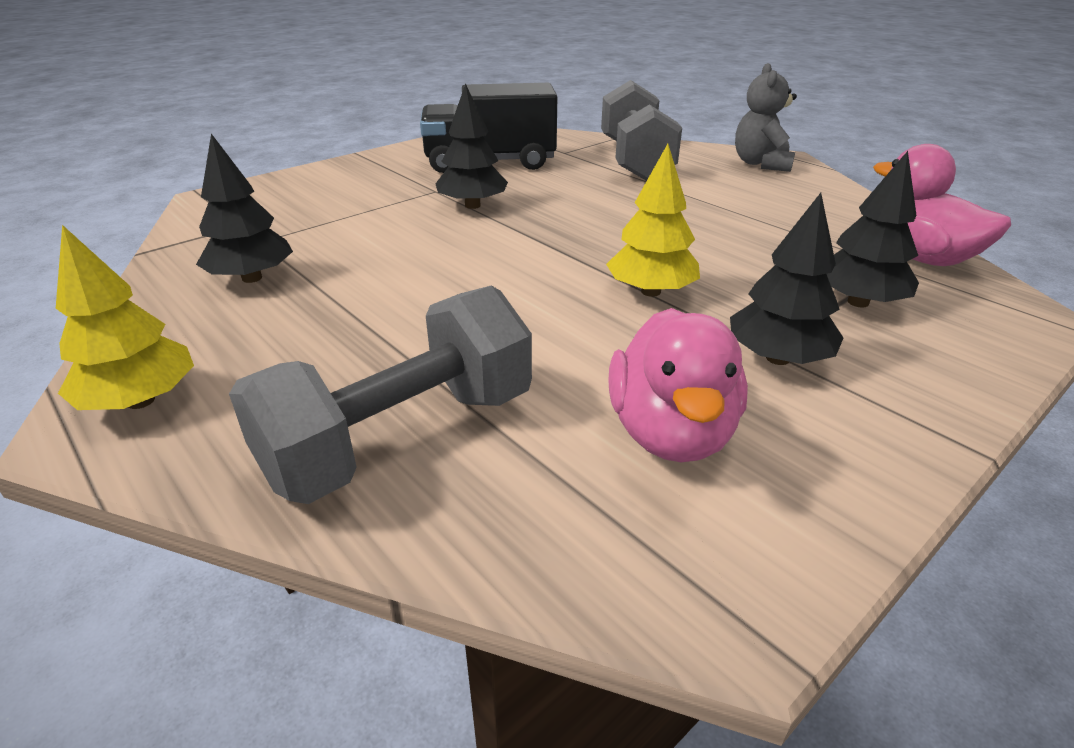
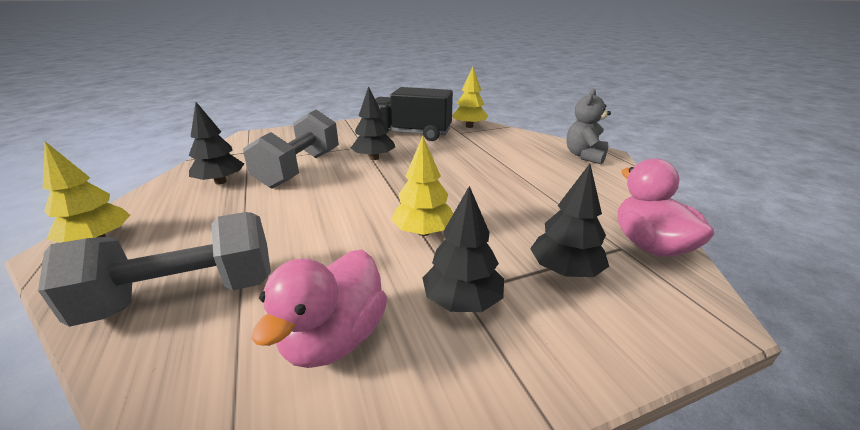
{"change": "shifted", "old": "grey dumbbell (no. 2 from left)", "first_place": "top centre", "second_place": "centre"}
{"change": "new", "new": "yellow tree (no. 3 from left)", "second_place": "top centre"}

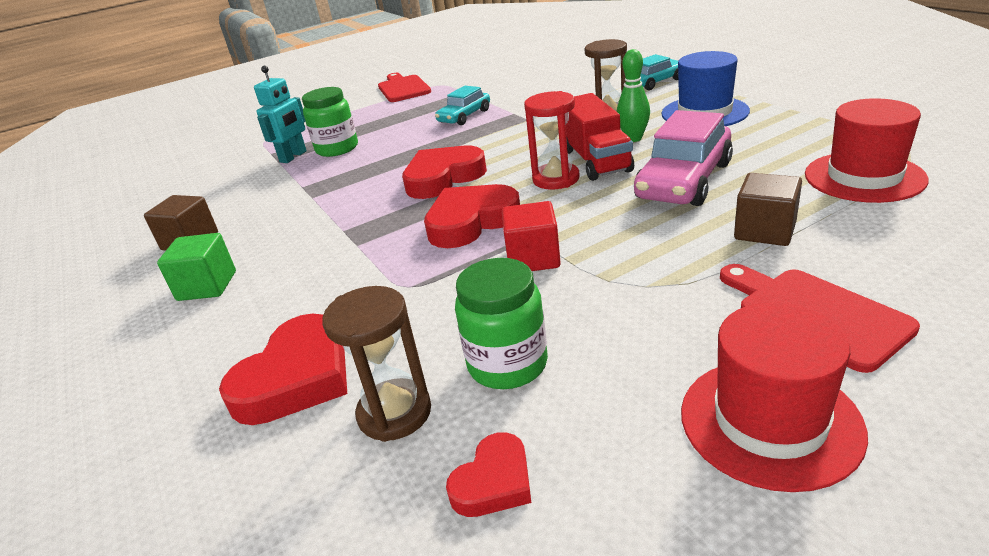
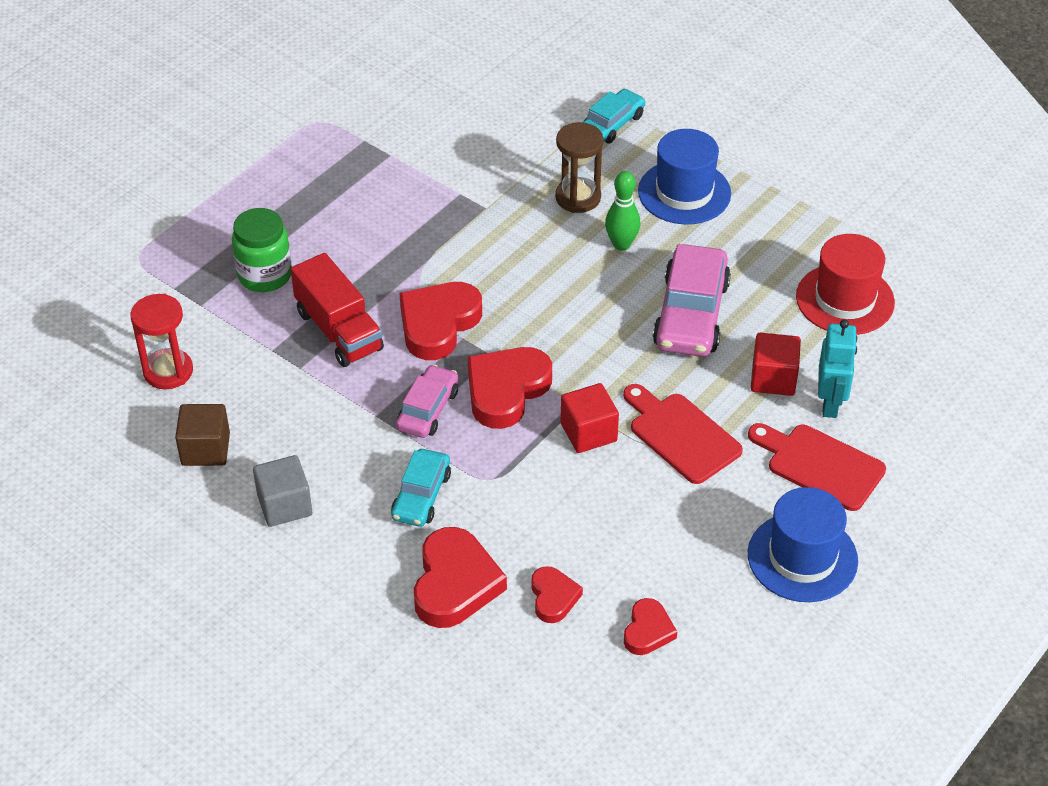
{"change": "shifted", "old": "red hourglass", "first_place": "top centre", "second_place": "middle left"}
{"change": "repainted", "old": "green cube", "new": "grey cube", "first_place": "middle left", "second_place": "middle left"}
{"change": "shifted", "old": "red truck", "first_place": "top centre", "second_place": "middle left"}
{"change": "shifted", "old": "turquoise car (no. 1 from left)", "first_place": "top centre", "second_place": "centre"}
{"change": "new", "new": "pink car (no. 1 from left)", "second_place": "centre"}
{"change": "swapped", "old": "brown hourglass (no. 1 from left)", "new": "red heart (no. 4 from left)", "first_place": "centre", "second_place": "bottom centre"}
{"change": "shifted", "old": "red cutting board (no. 1 from left)", "first_place": "top centre", "second_place": "centre"}
{"change": "repainted", "old": "red hat (no. 1 from left)", "new": "blue hat (no. 2 from left)", "first_place": "bottom right", "second_place": "bottom right"}
{"change": "repainted", "old": "brown cube (no. 2 from left)", "new": "red cube (no. 2 from left)", "first_place": "middle right", "second_place": "middle right"}
{"change": "shifted", "old": "turquoise robot", "first_place": "top left", "second_place": "middle right"}
{"change": "gone", "old": "green jar (no. 2 from left)", "first_place": "centre"}

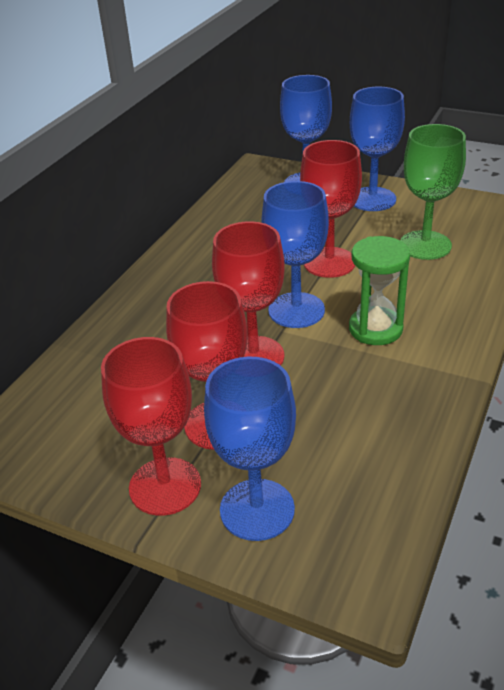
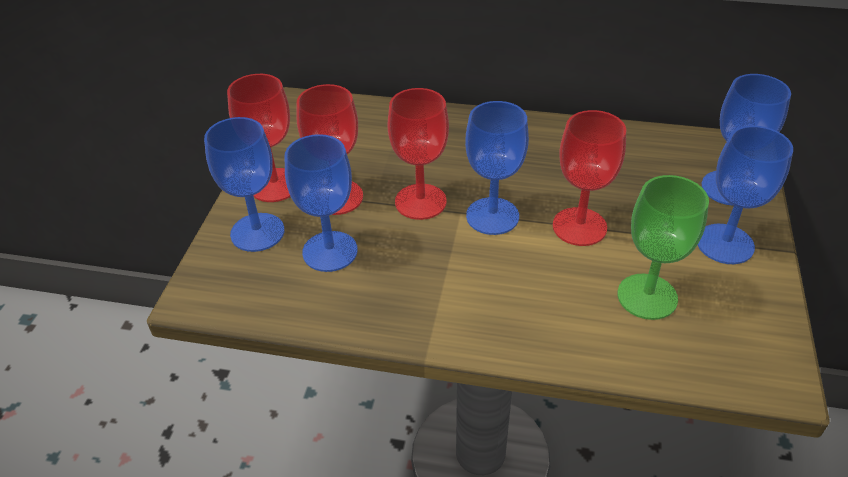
{"change": "new", "new": "blue goblet (no. 2 from left)", "second_place": "centre"}
{"change": "gone", "old": "green hourglass", "first_place": "middle right"}

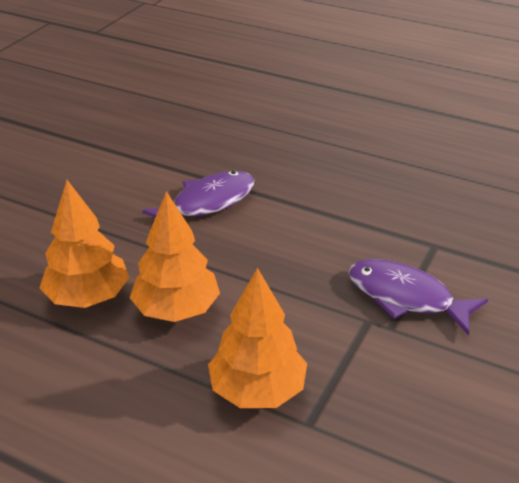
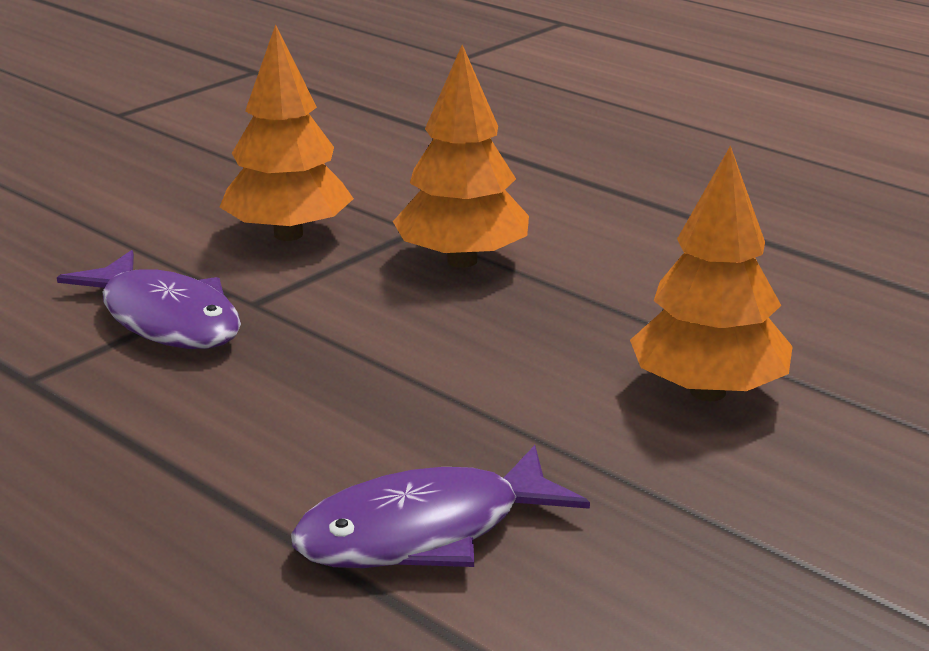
{"change": "shifted", "old": "orange tree (no. 2 from left in the first image)", "new": "orange tree (no. 1 from left)", "first_place": "centre", "second_place": "top left"}

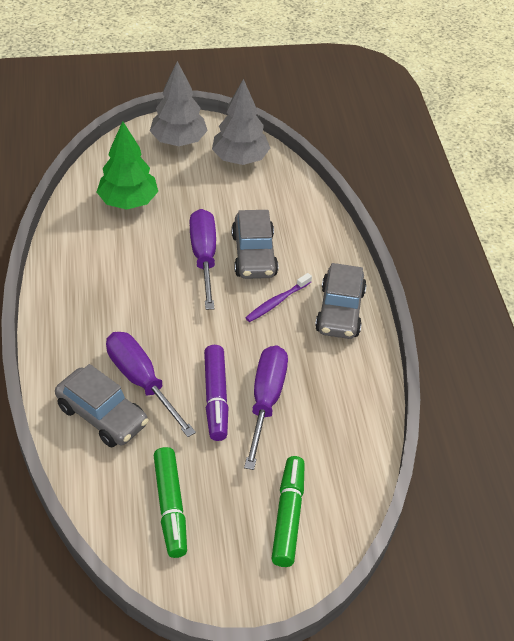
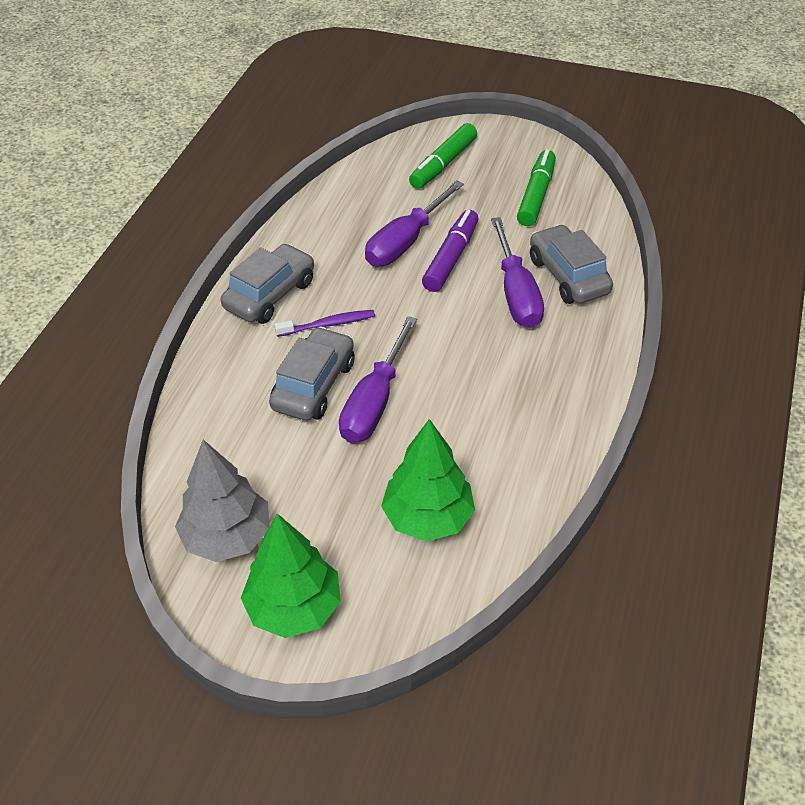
{"change": "repainted", "old": "grey tree (no. 1 from left)", "new": "green tree (no. 1 from left)", "first_place": "top centre", "second_place": "bottom centre"}

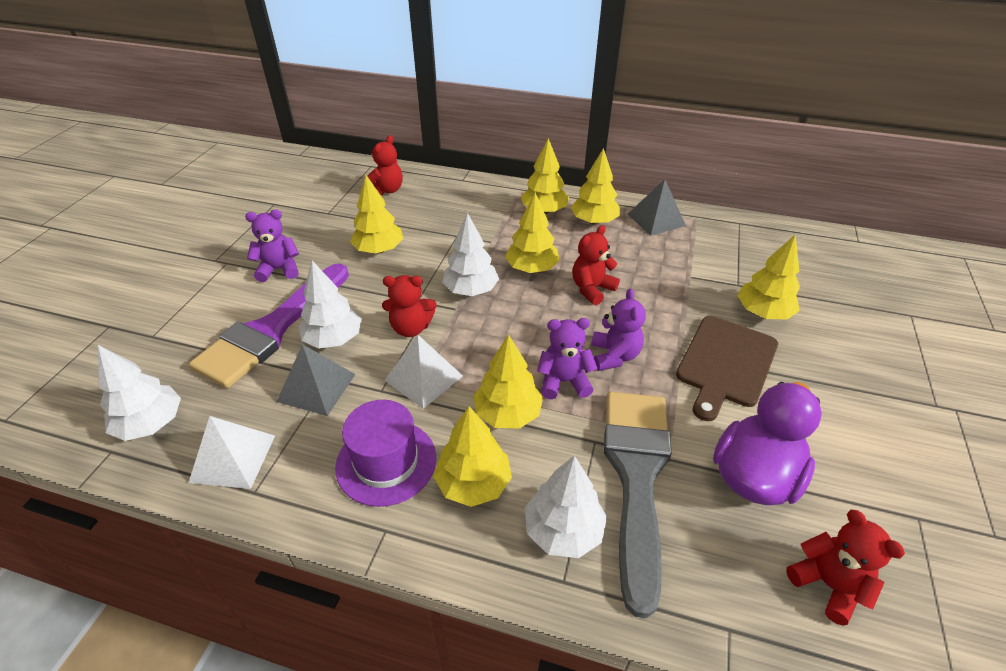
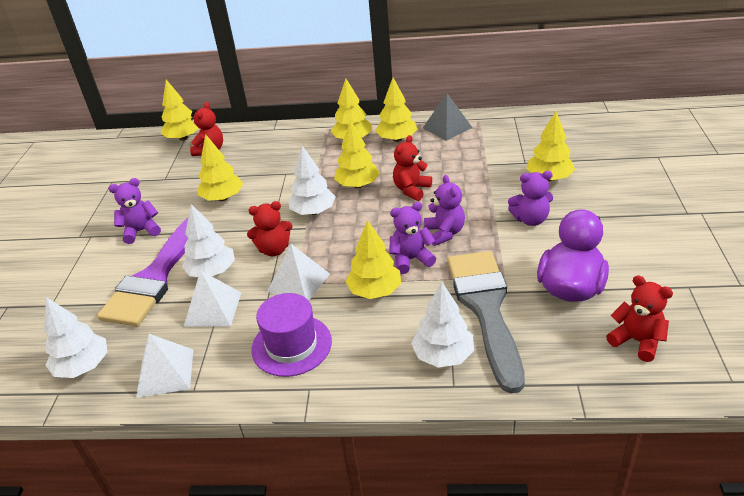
{"change": "shifted", "old": "yellow tree (no. 2 from left in the first image)", "new": "yellow tree (no. 1 from left)", "first_place": "bottom centre", "second_place": "top left"}
{"change": "repainted", "old": "grey pyramid (no. 1 from left)", "new": "white pyramid (no. 2 from left)", "first_place": "middle left", "second_place": "middle left"}
{"change": "swapped", "old": "brown cutting board", "new": "purple teddy bear (no. 4 from left)", "first_place": "middle right", "second_place": "middle right"}

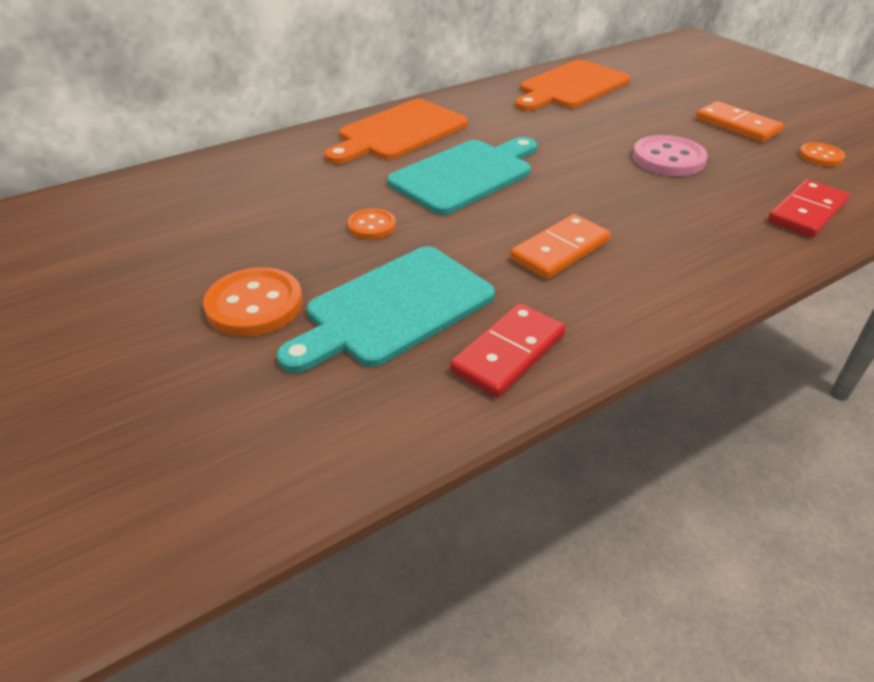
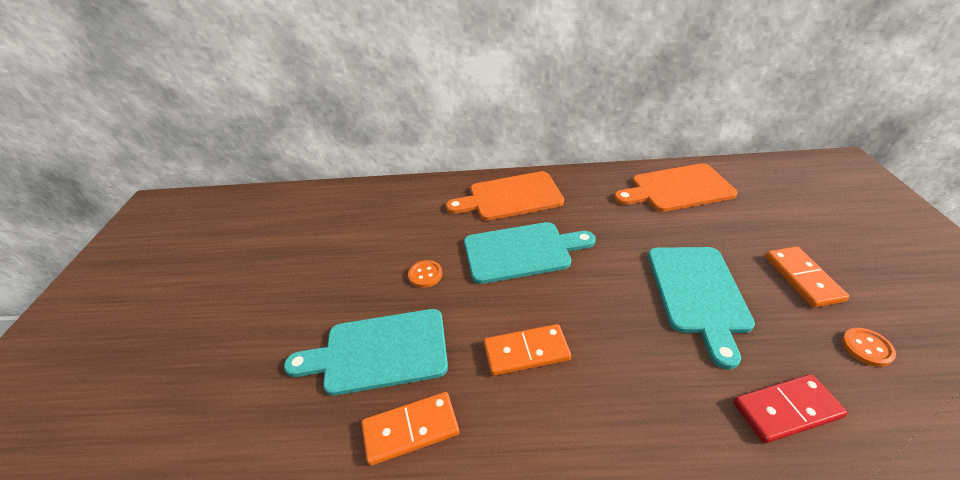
{"change": "repainted", "old": "red domino (no. 1 from left)", "new": "orange domino (no. 1 from left)", "first_place": "centre", "second_place": "bottom centre"}
{"change": "swapped", "old": "pink button", "new": "turquoise cutting board (no. 3 from left)", "first_place": "top right", "second_place": "middle right"}
{"change": "gone", "old": "orange button (no. 1 from left)", "first_place": "middle left"}

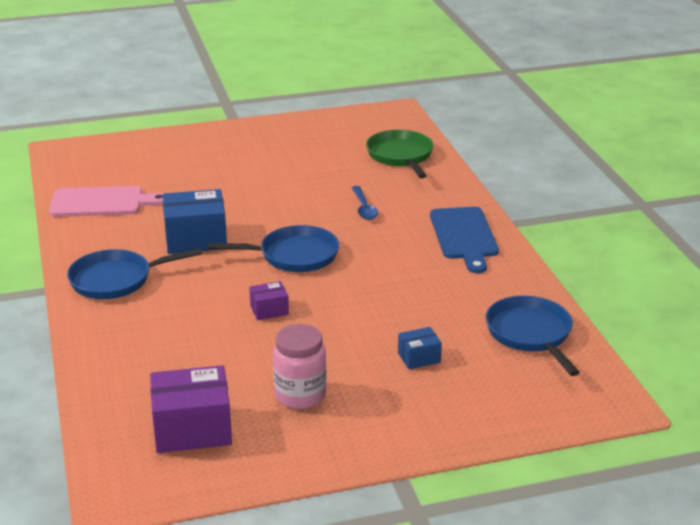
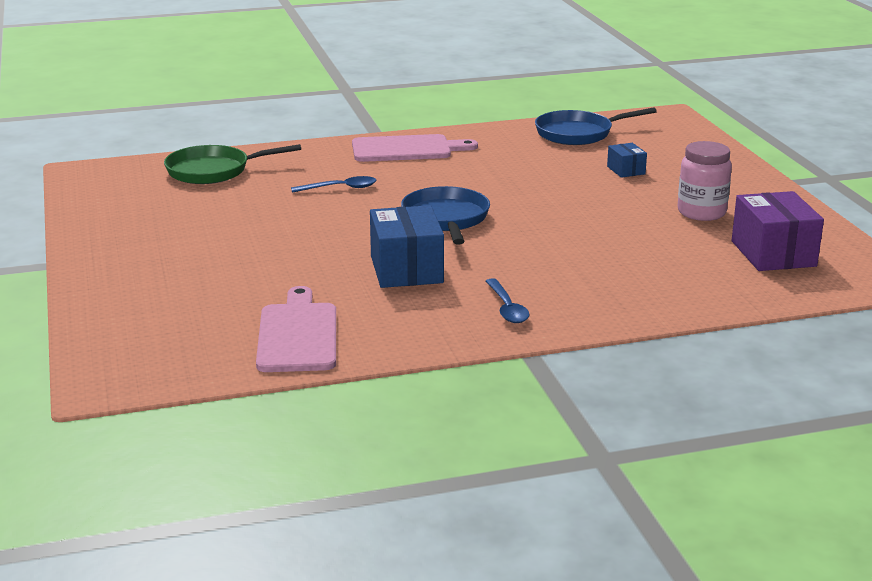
{"change": "repainted", "old": "blue cutting board", "new": "pink cutting board (no. 2 from left)", "first_place": "centre", "second_place": "top centre"}
{"change": "swapped", "old": "blue pan (no. 1 from left)", "new": "blue spoon (no. 2 from left)", "first_place": "middle left", "second_place": "centre"}
{"change": "gone", "old": "purple box (no. 2 from left)", "first_place": "centre"}

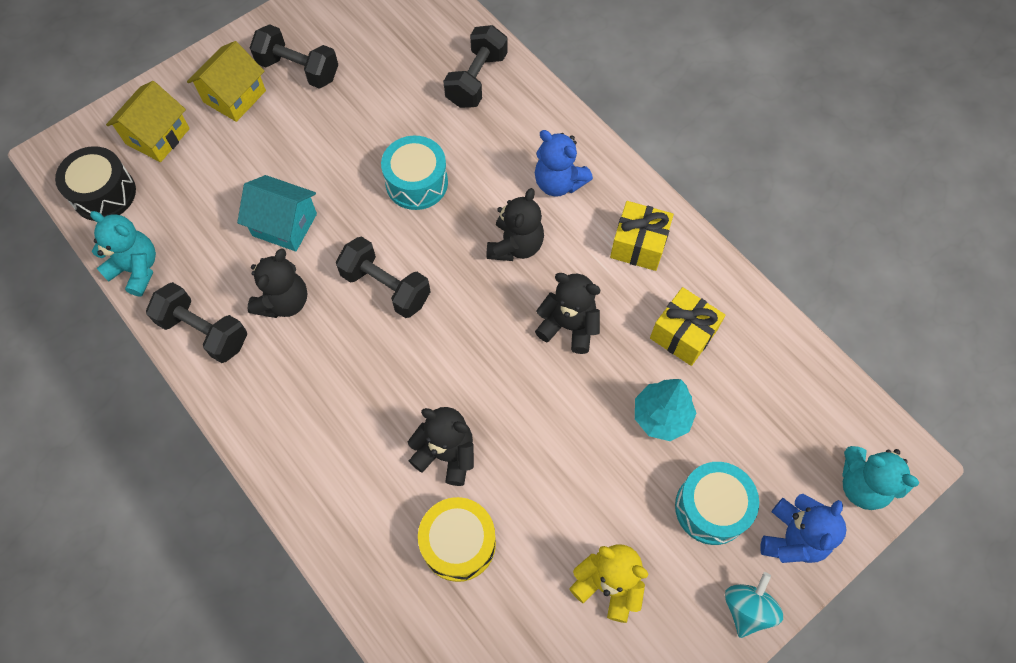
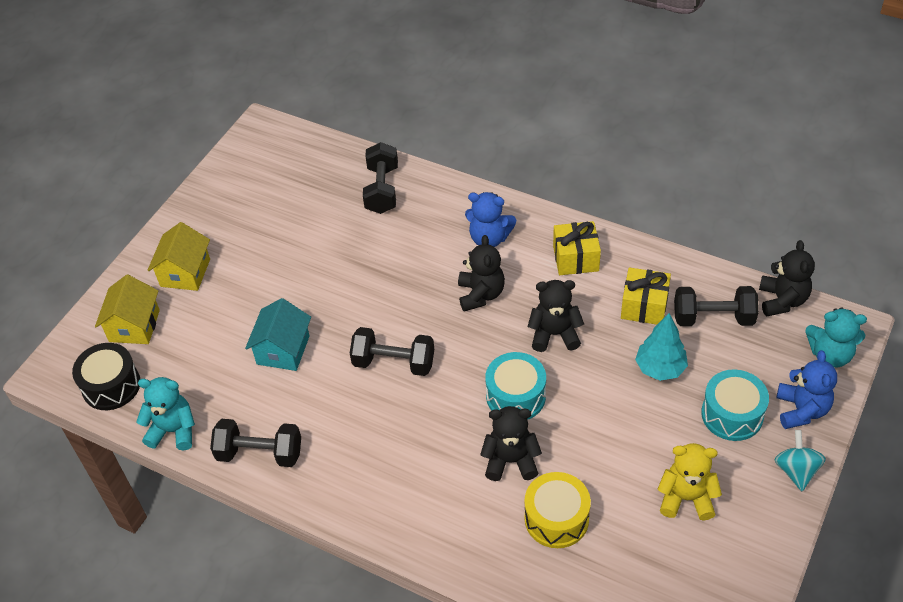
{"change": "rotated", "old": "turquoise house", "first_place": "top left", "second_place": "middle left", "degrees": -75}
{"change": "shifted", "old": "turquoise drum (no. 1 from left)", "first_place": "top centre", "second_place": "centre"}
{"change": "shifted", "old": "black dumbbell (no. 2 from left in the first image)", "new": "black dumbbell (no. 4 from left)", "first_place": "top left", "second_place": "middle right"}
{"change": "shifted", "old": "black teddy bear (no. 1 from left in the first image)", "new": "black teddy bear (no. 4 from left)", "first_place": "middle left", "second_place": "middle right"}

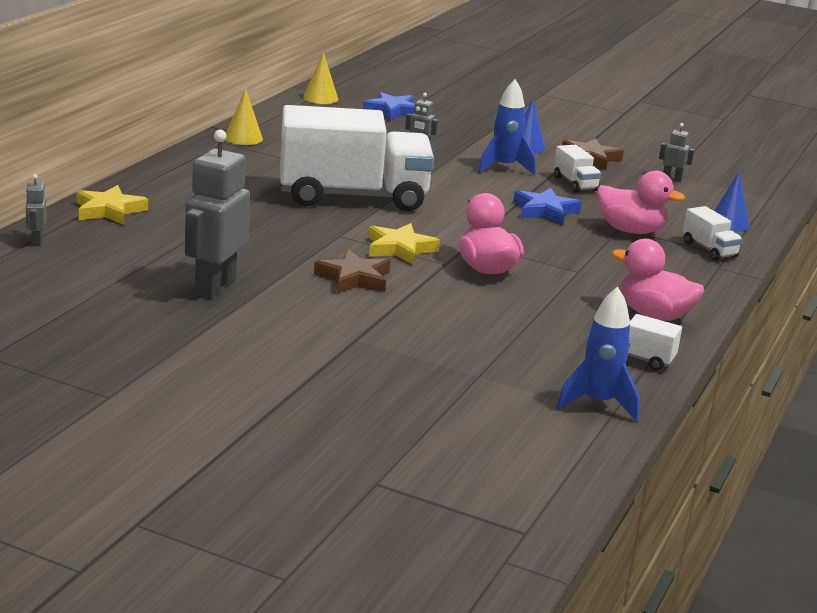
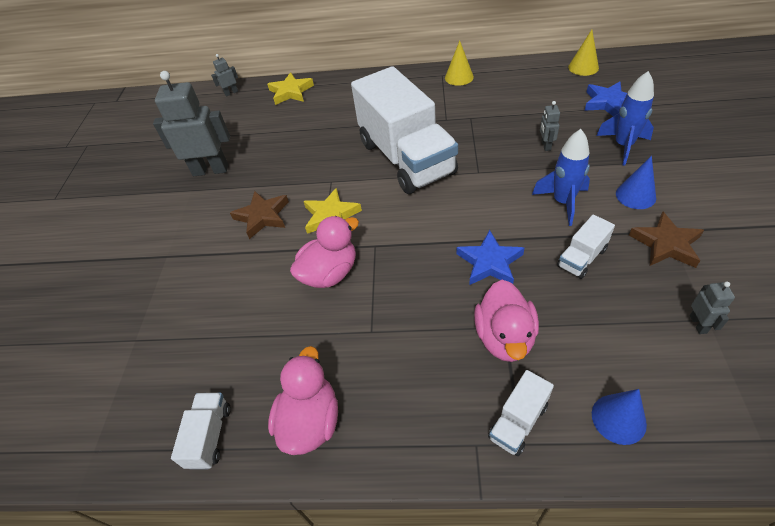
{"change": "shifted", "old": "blue rocket (no. 2 from left)", "first_place": "middle right", "second_place": "top right"}

